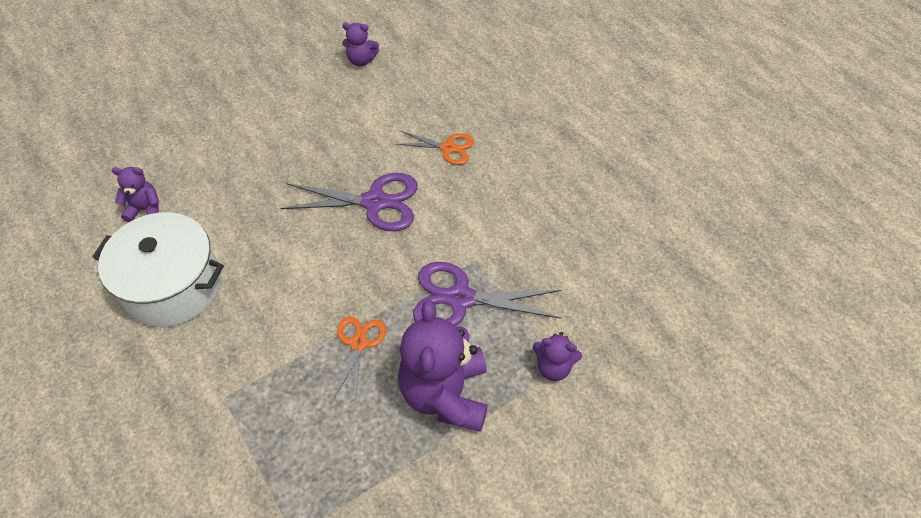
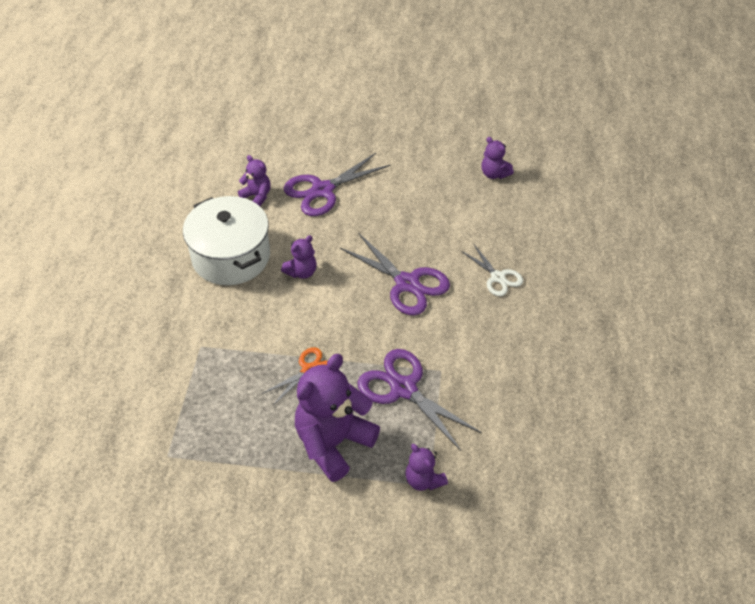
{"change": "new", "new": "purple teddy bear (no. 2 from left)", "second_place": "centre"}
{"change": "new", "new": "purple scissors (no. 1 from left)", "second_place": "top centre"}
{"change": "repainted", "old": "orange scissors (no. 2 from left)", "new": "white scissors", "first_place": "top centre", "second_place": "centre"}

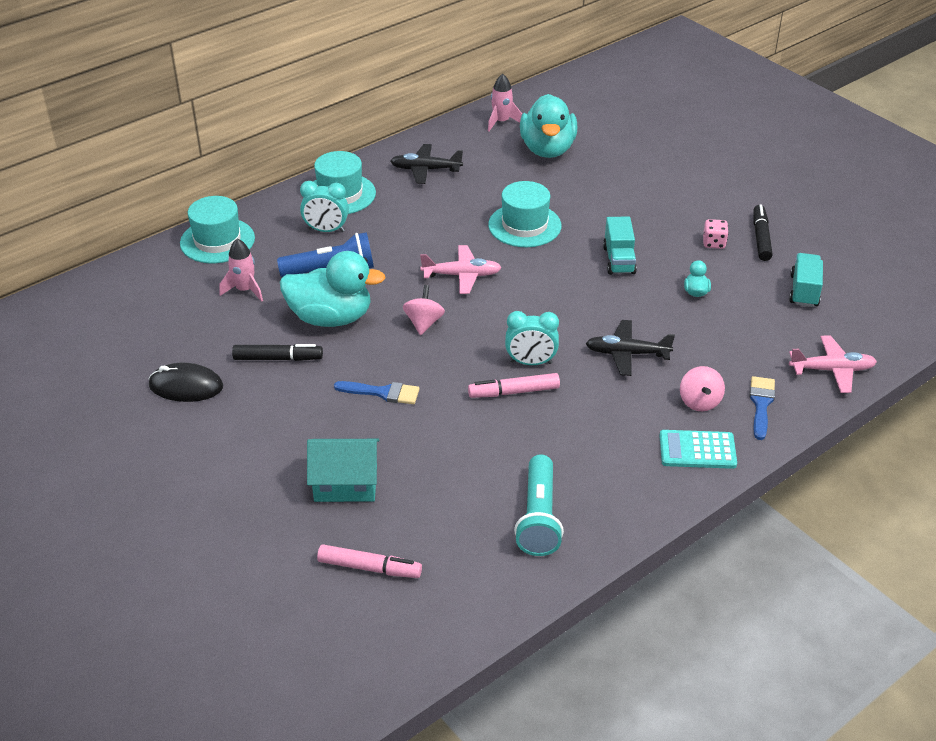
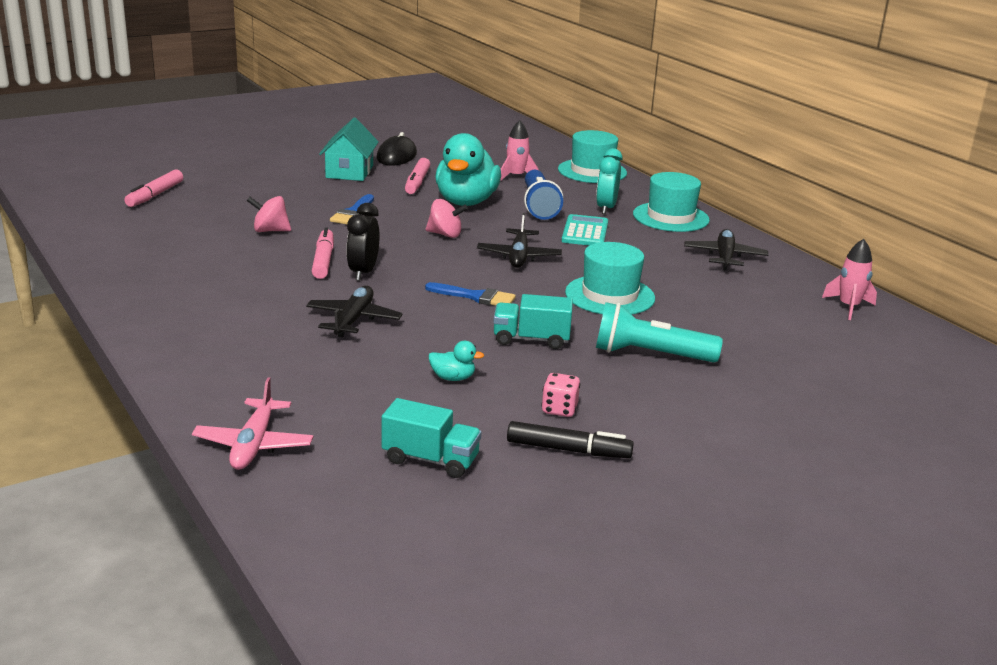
{"change": "shifted", "old": "pink spinning top (no. 2 from left in the first image)", "new": "pink spinning top (no. 1 from left)", "first_place": "middle right", "second_place": "top left"}
{"change": "shifted", "old": "turquoise house", "first_place": "centre", "second_place": "top centre"}
{"change": "repainted", "old": "turquoise clock (no. 2 from left)", "new": "black clock", "first_place": "centre", "second_place": "centre"}
{"change": "repainted", "old": "black marker (no. 1 from left)", "new": "pink marker (no. 3 from left)", "first_place": "middle left", "second_place": "top centre"}
{"change": "shifted", "old": "blue brush (no. 2 from left)", "first_place": "middle right", "second_place": "centre"}
{"change": "repainted", "old": "pink plane (no. 1 from left)", "new": "black plane (no. 2 from left)", "first_place": "centre", "second_place": "centre"}
{"change": "shifted", "old": "turquoise calculator", "first_place": "middle right", "second_place": "centre"}
{"change": "shifted", "old": "turquoise flashlight", "first_place": "bottom centre", "second_place": "centre"}
{"change": "gone", "old": "turquoise duck (no. 2 from left)", "first_place": "top centre"}

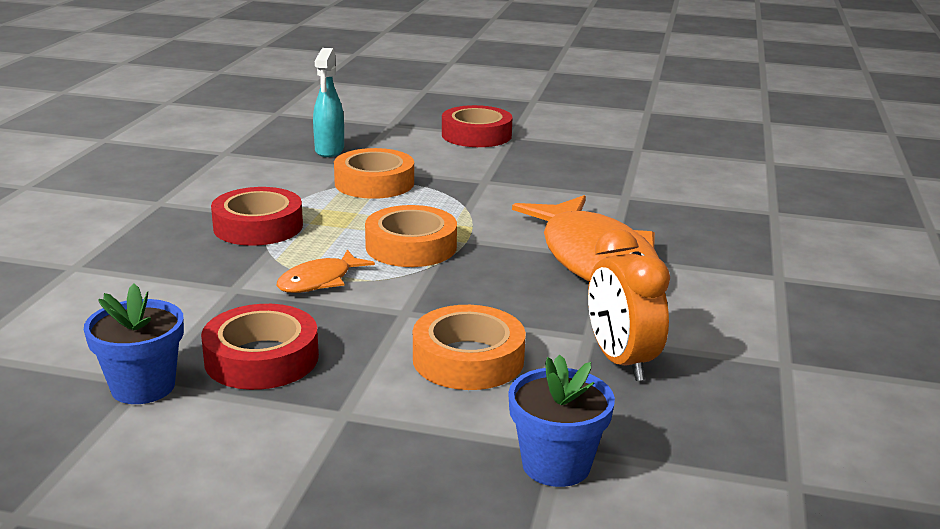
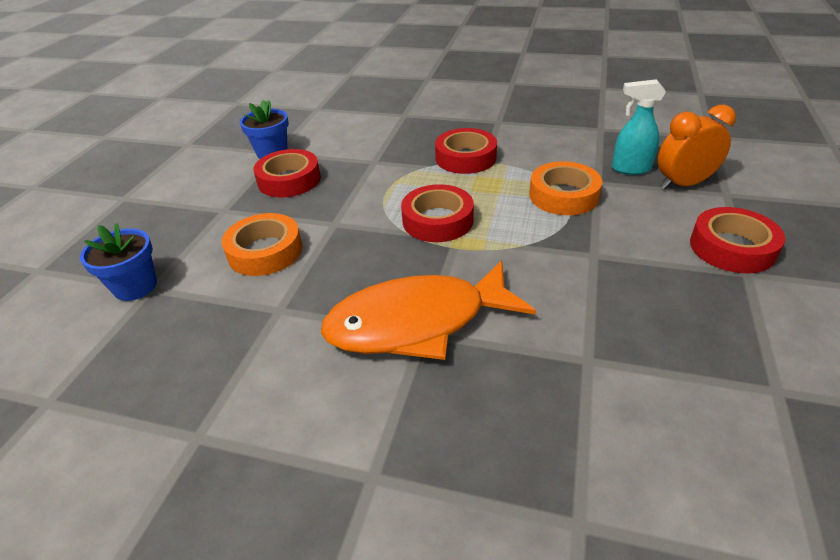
{"change": "repainted", "old": "orange tape (no. 2 from left)", "new": "red tape (no. 2 from left)", "first_place": "centre", "second_place": "centre"}
{"change": "shifted", "old": "orange clock", "first_place": "middle right", "second_place": "top right"}
{"change": "gone", "old": "orange fish (no. 1 from left)", "first_place": "centre"}

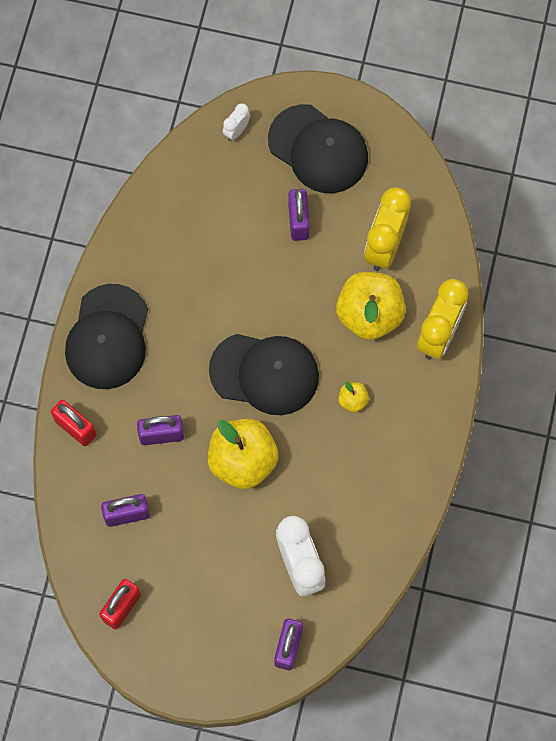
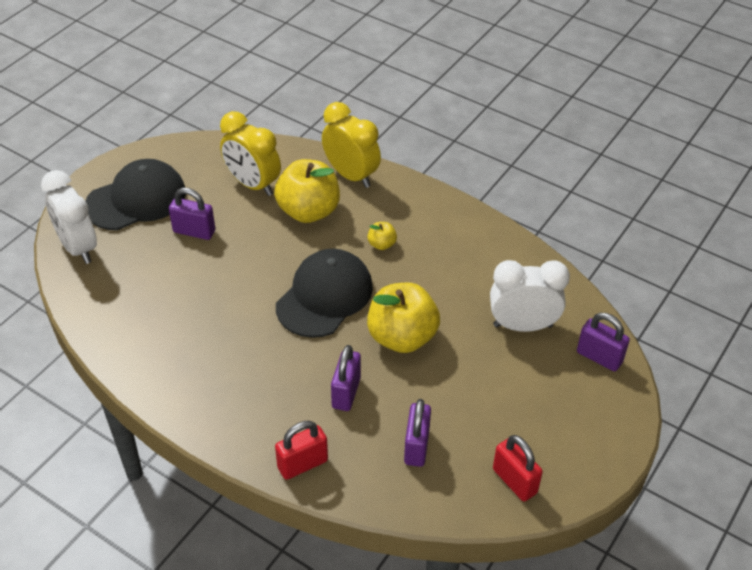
{"change": "scaled", "old": "white clock (no. 1 from left)", "first_place": "top centre", "second_place": "middle left", "factor": 2.09}
{"change": "gone", "old": "black cap (no. 1 from left)", "first_place": "middle left"}

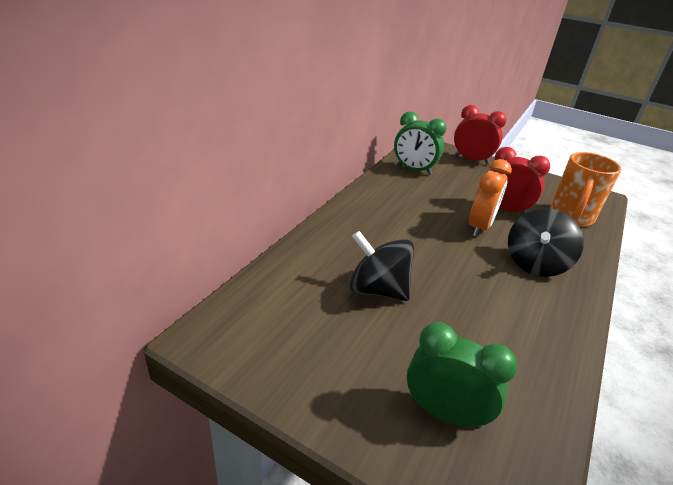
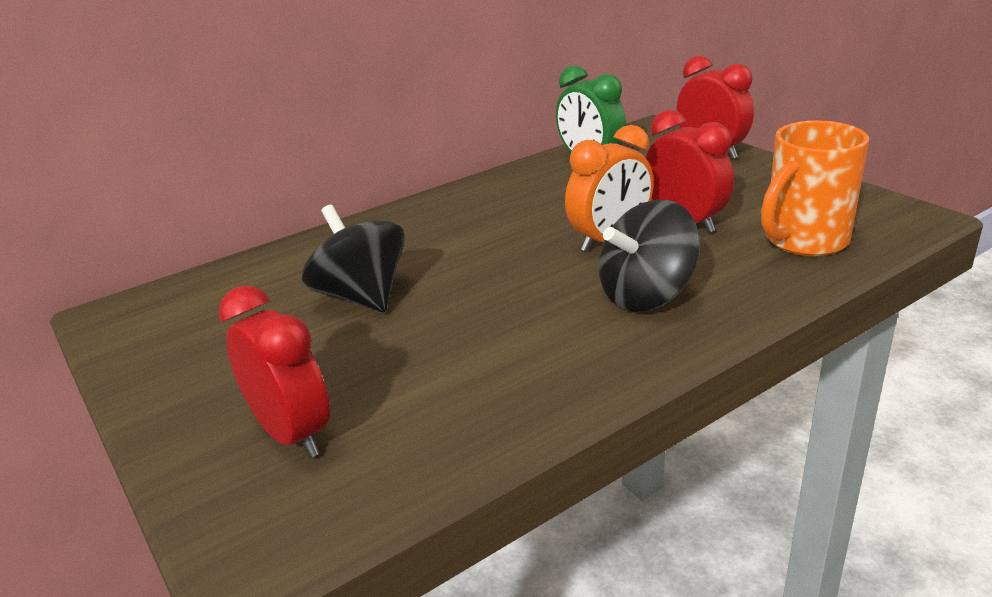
{"change": "repainted", "old": "green clock (no. 2 from left)", "new": "red clock (no. 1 from left)", "first_place": "bottom right", "second_place": "middle left"}

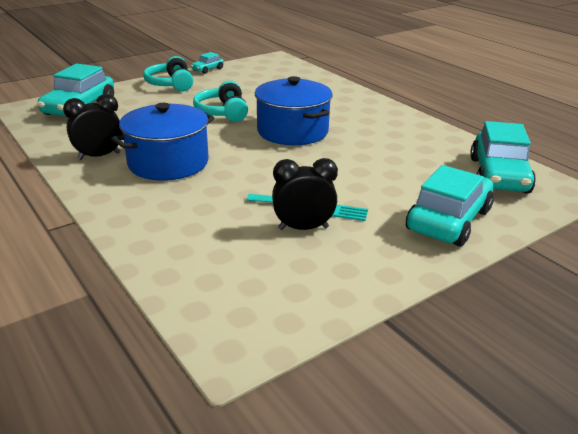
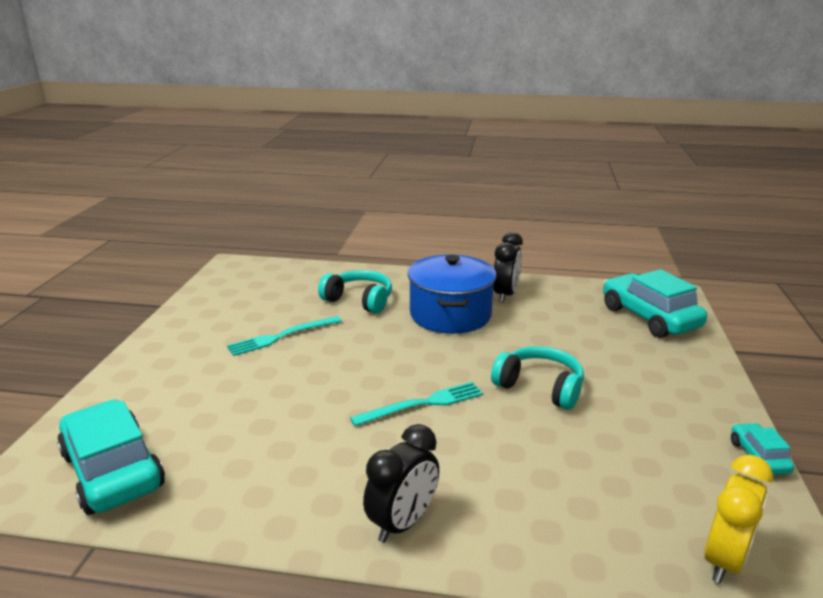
{"change": "shifted", "old": "turquoise headphones (no. 1 from left)", "first_place": "top left", "second_place": "centre"}
{"change": "swapped", "old": "blue pot (no. 2 from left)", "new": "turquoise fork (no. 2 from left)", "first_place": "top centre", "second_place": "bottom centre"}
{"change": "shifted", "old": "black clock (no. 2 from left in the first image)", "new": "black clock (no. 1 from left)", "first_place": "centre", "second_place": "bottom centre"}
{"change": "new", "new": "yellow clock", "second_place": "bottom right"}
{"change": "gone", "old": "turquoise car (no. 3 from left)", "first_place": "middle right"}

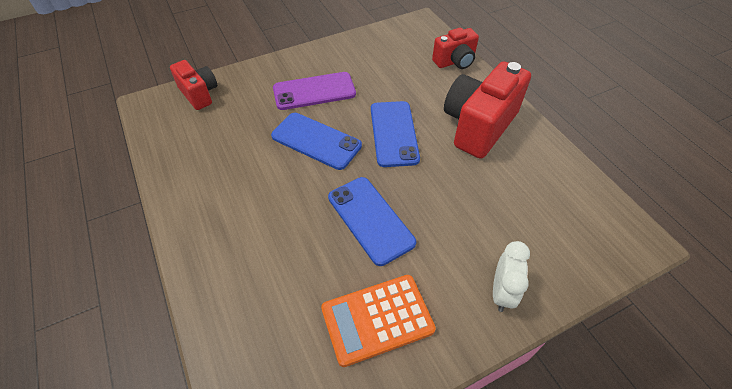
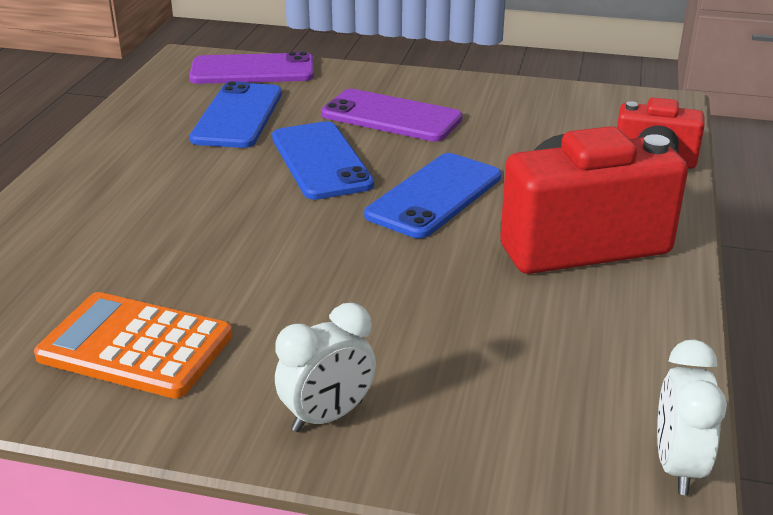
{"change": "swapped", "old": "red camera (no. 1 from left)", "new": "purple phone (no. 1 from left)", "first_place": "top left", "second_place": "top left"}
{"change": "shifted", "old": "blue phone (no. 2 from left in the first image)", "new": "blue phone (no. 1 from left)", "first_place": "centre", "second_place": "top left"}
{"change": "new", "new": "white clock (no. 2 from left)", "second_place": "bottom right"}

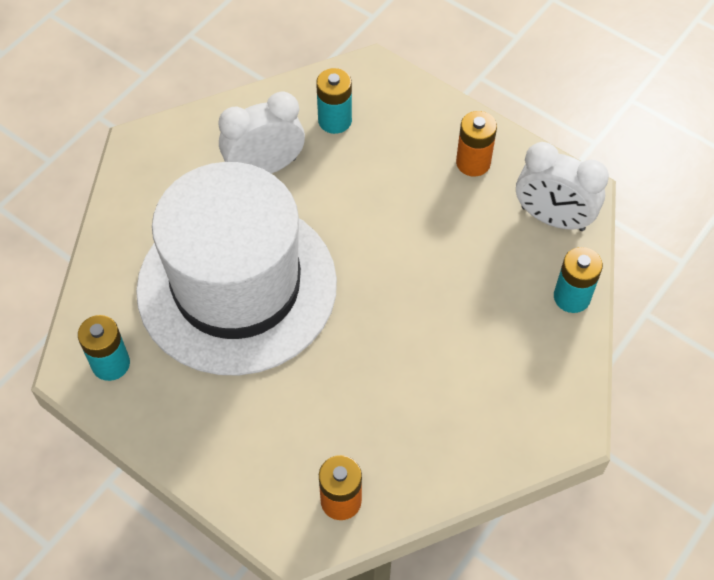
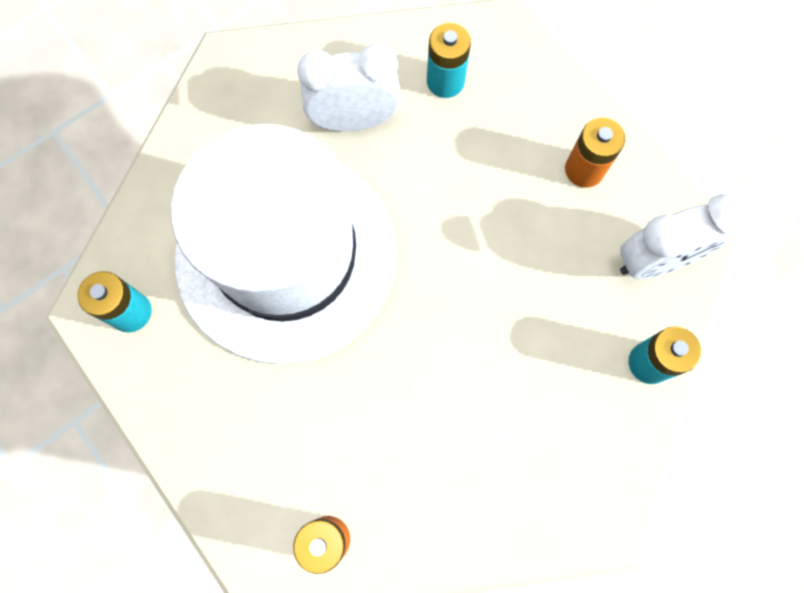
{"change": "rotated", "old": "white clock (no. 2 from left)", "first_place": "top right", "second_place": "middle right", "degrees": -60}

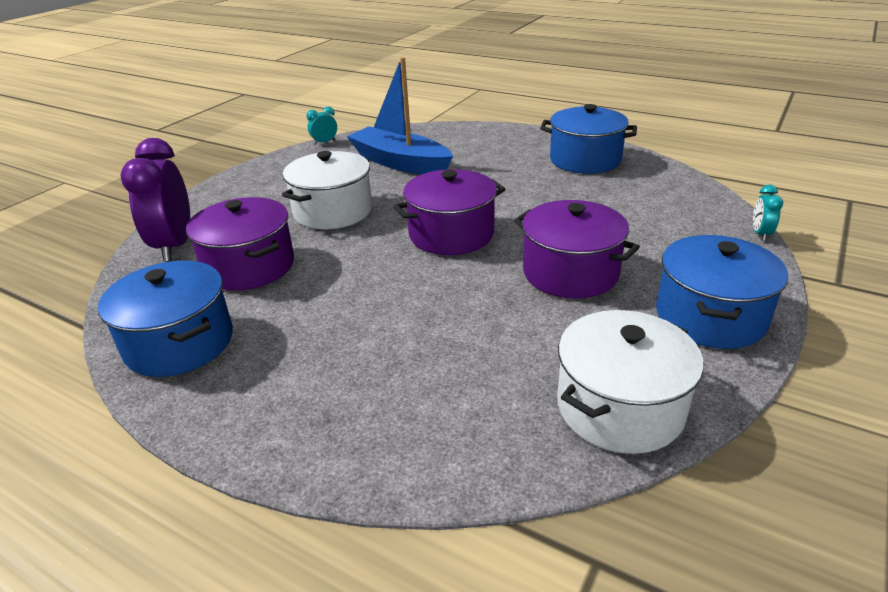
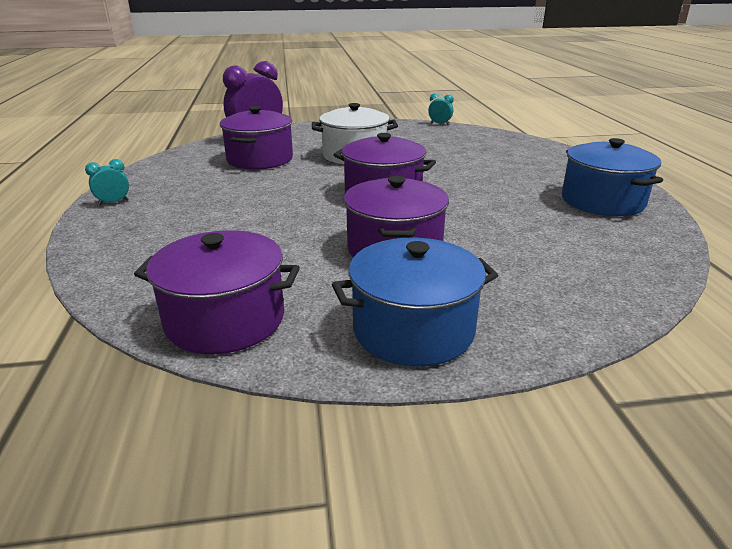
{"change": "shifted", "old": "turquoise clock (no. 2 from left in the first image)", "new": "turquoise clock (no. 1 from left)", "first_place": "middle right", "second_place": "top left"}
{"change": "repainted", "old": "white pot (no. 2 from left)", "new": "purple pot (no. 1 from left)", "first_place": "middle right", "second_place": "middle left"}
{"change": "gone", "old": "blue pot (no. 1 from left)", "first_place": "middle left"}
{"change": "gone", "old": "blue boat", "first_place": "top centre"}

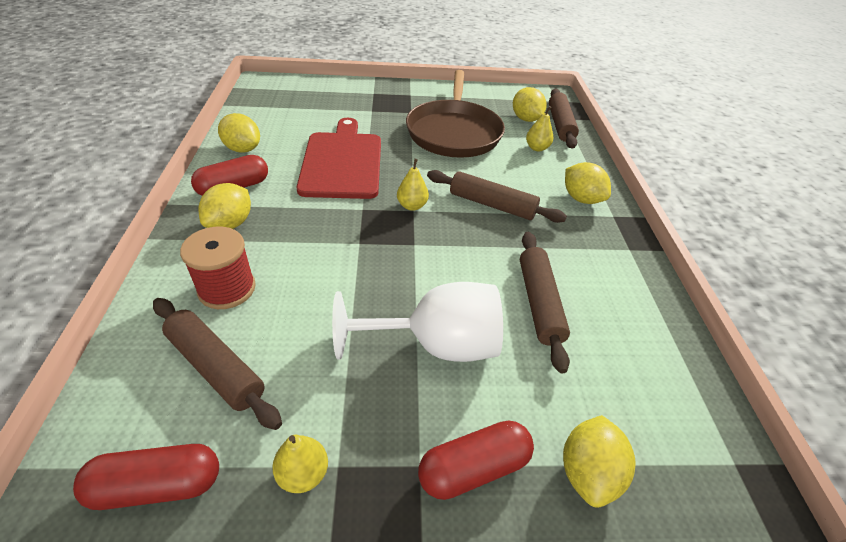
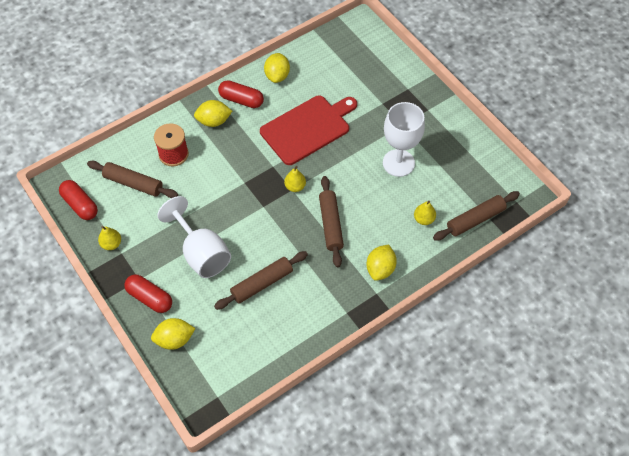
{"change": "rotated", "old": "brown rolling pin (no. 1 from left)", "first_place": "bottom left", "second_place": "middle left", "degrees": -75}
{"change": "swapped", "old": "brown pan", "new": "white goblet (no. 2 from left)", "first_place": "top centre", "second_place": "top centre"}
{"change": "gone", "old": "yellow lemon (no. 3 from left)", "first_place": "top centre"}

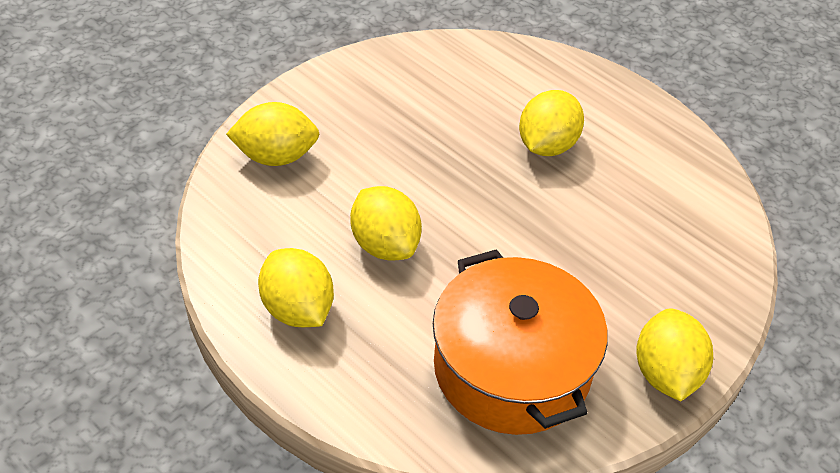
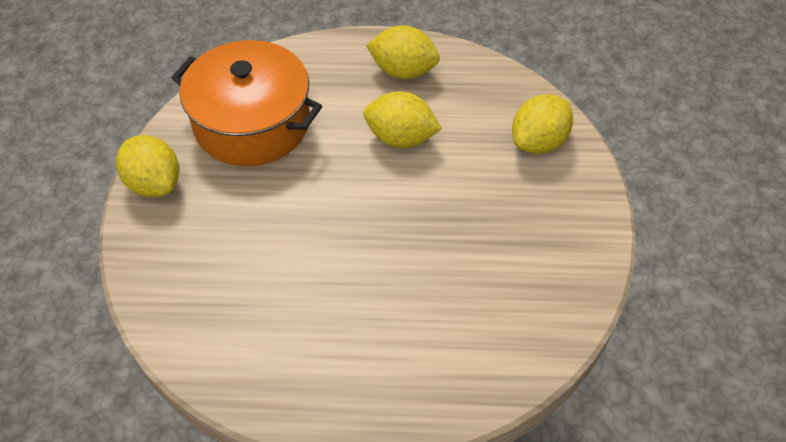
{"change": "gone", "old": "yellow lemon (no. 4 from left)", "first_place": "top centre"}

